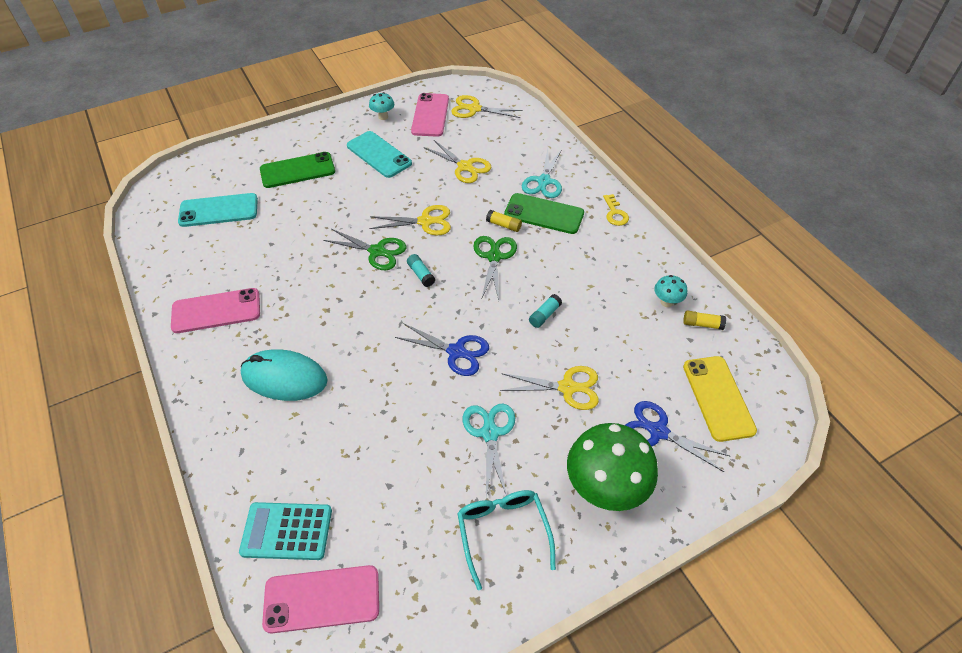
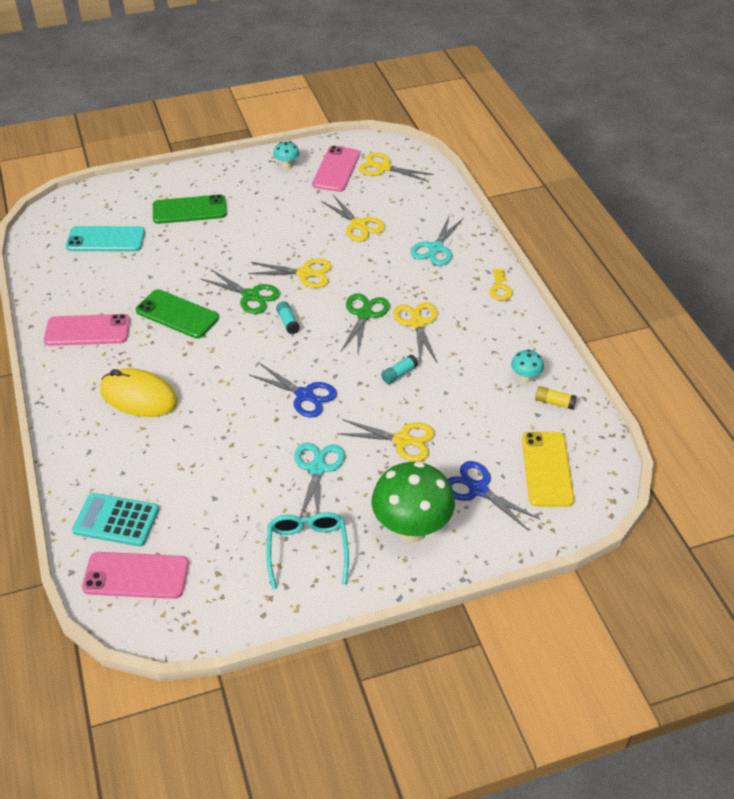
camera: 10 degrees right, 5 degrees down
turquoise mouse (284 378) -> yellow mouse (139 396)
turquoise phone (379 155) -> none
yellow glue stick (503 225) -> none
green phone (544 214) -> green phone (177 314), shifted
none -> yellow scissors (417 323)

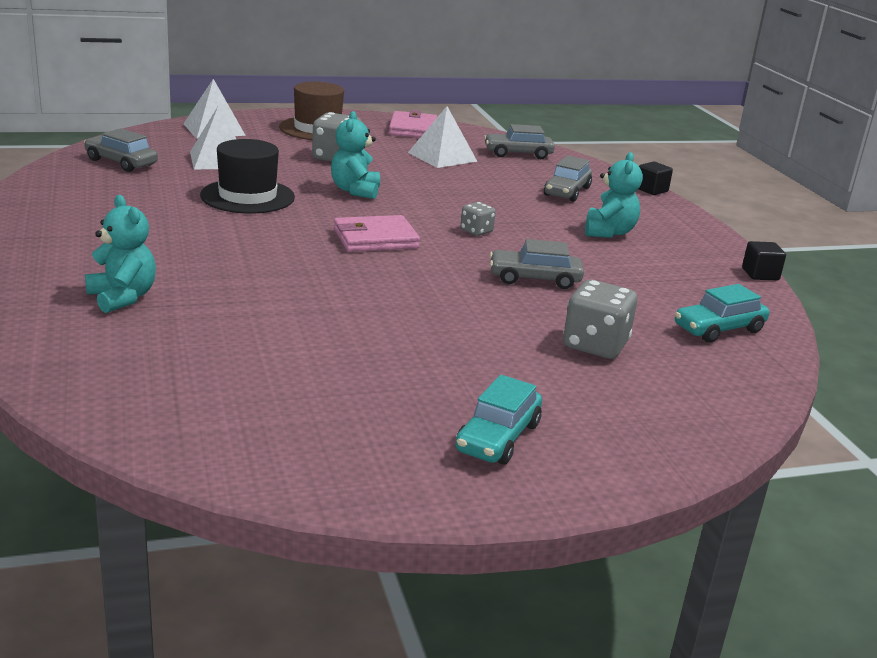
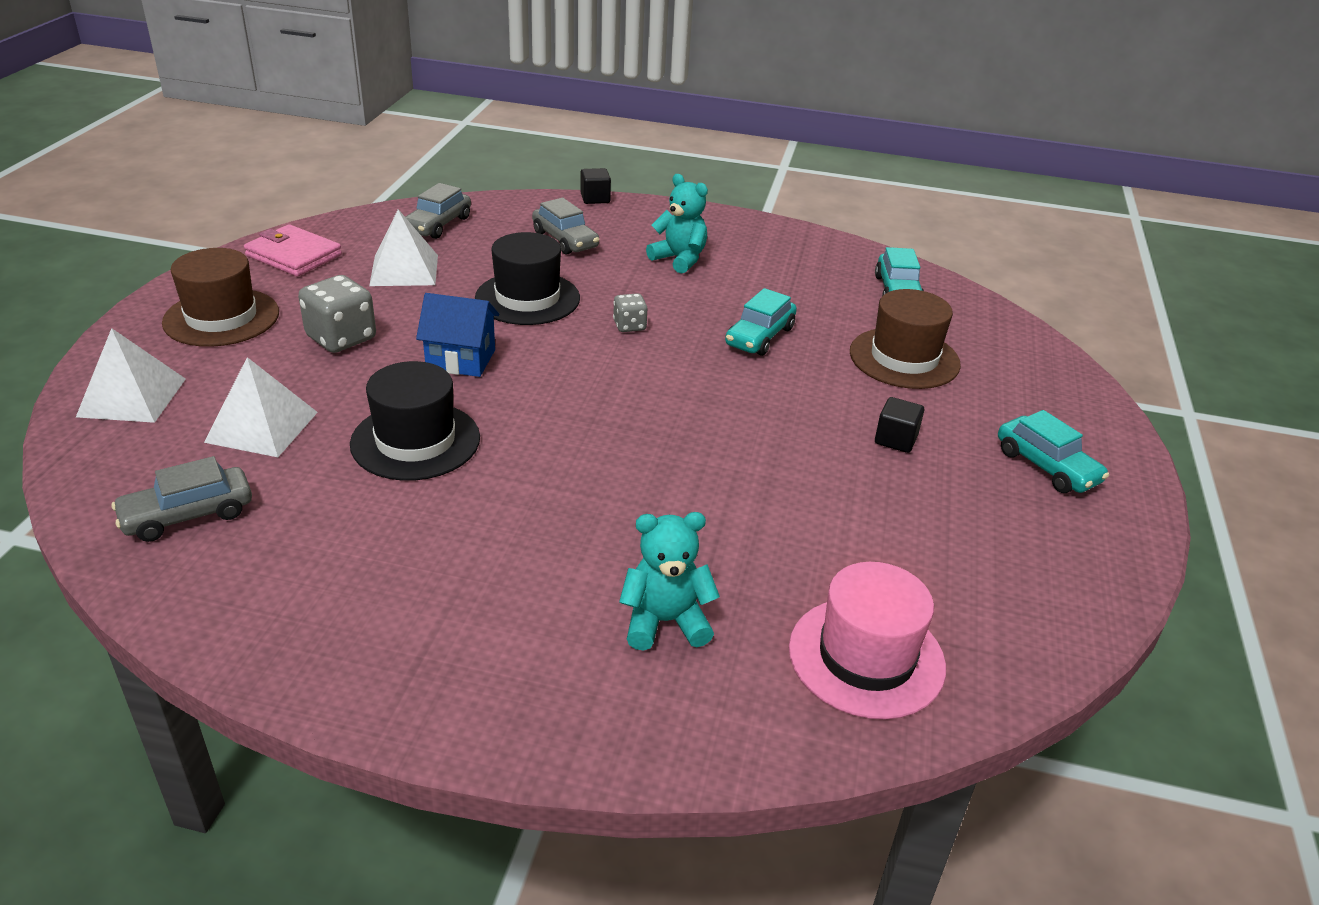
camera: 60 degrees left, 10 degrees up
turquoise teddy bear (355 191) -> blue house (461 359)
pink wallet (375 239) -> none
grey car (534 279) -> turquoise car (759 336)
grey dice (595 345) -> brown hat (904 358)
black cube (760 274) -> black cube (896 439), shifted
none -> black hat (527 298)
none -> pink hat (866 657)

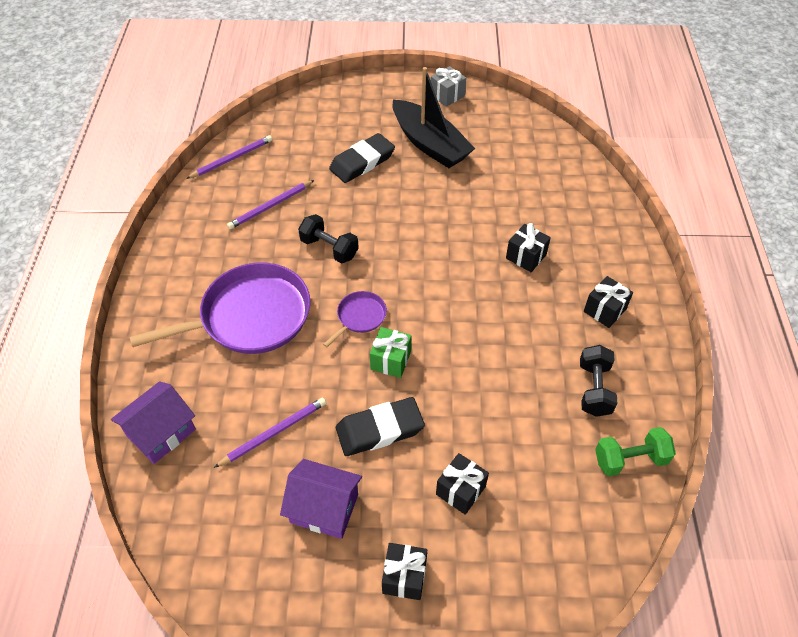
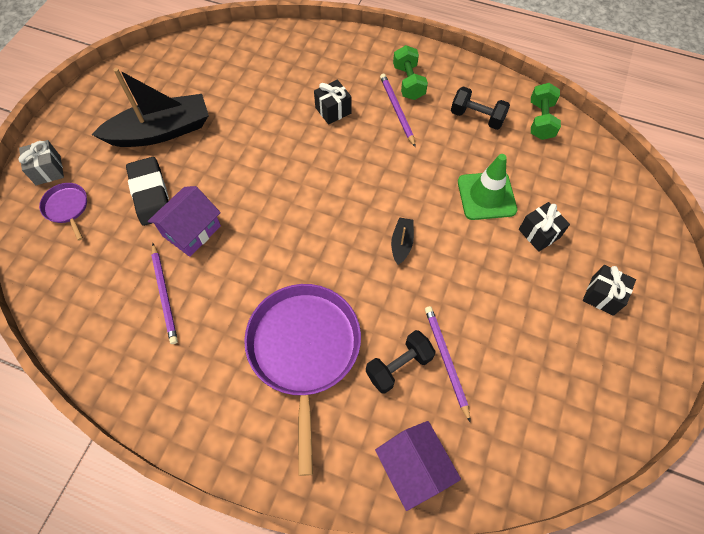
camera: 70 degrees left, 10 degrees up
purple pencil (232 159) -> purple pencil (397 110), shifted
purple house (324 508) -> purple house (191 231), shifted
black dumbbell (329 248) -> black dumbbell (398 366), shifted
purple pan (360 317) -> purple pan (67 207), shifted
black eraser (379 429) -> none
green gift (391 360) -> black boat (401 243)
grey gift (447 95) -> grey gift (48 170), shifted
black gift (604 310) -> green dumbbell (408 82)
none -> green traffic cone (486 196)

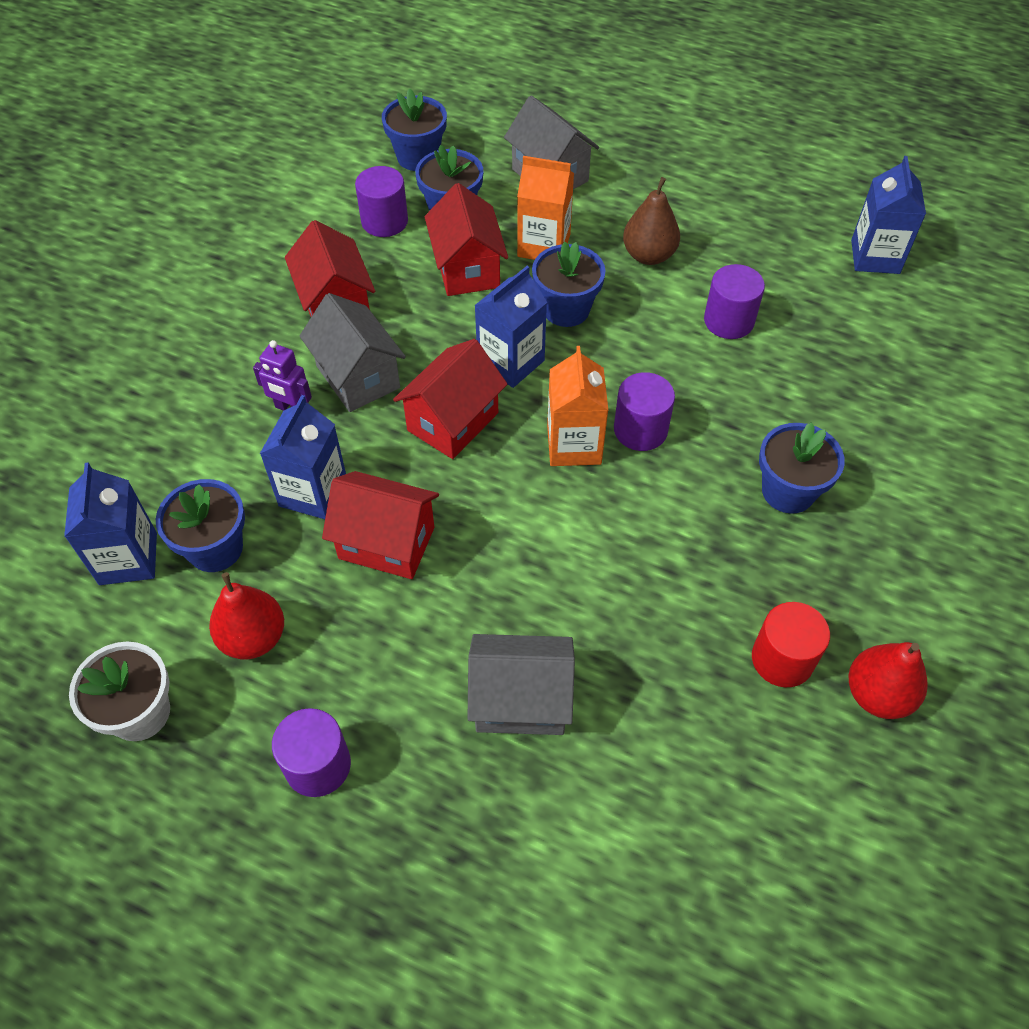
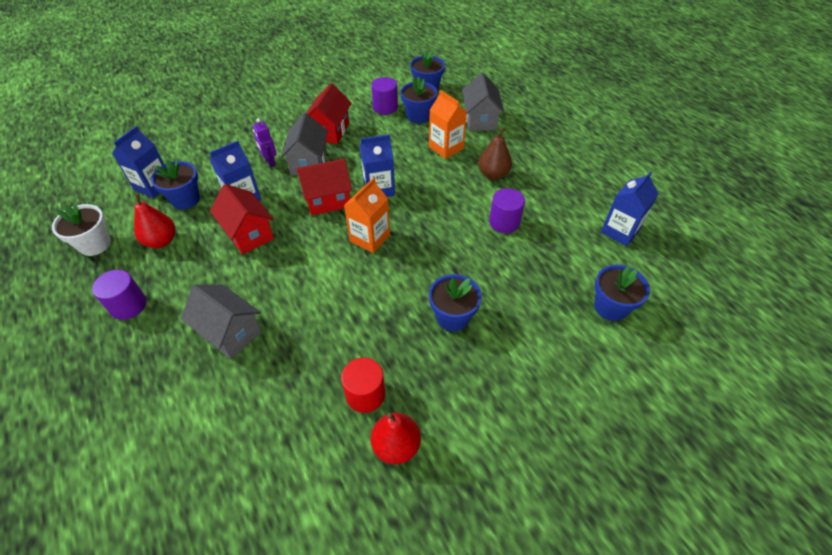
camera: 35 degrees right, 5 degrees down
red house (467 269) -> none
blue flower pot (566 309) -> blue flower pot (610 307), shifted
purple cylinder (640 430) -> none

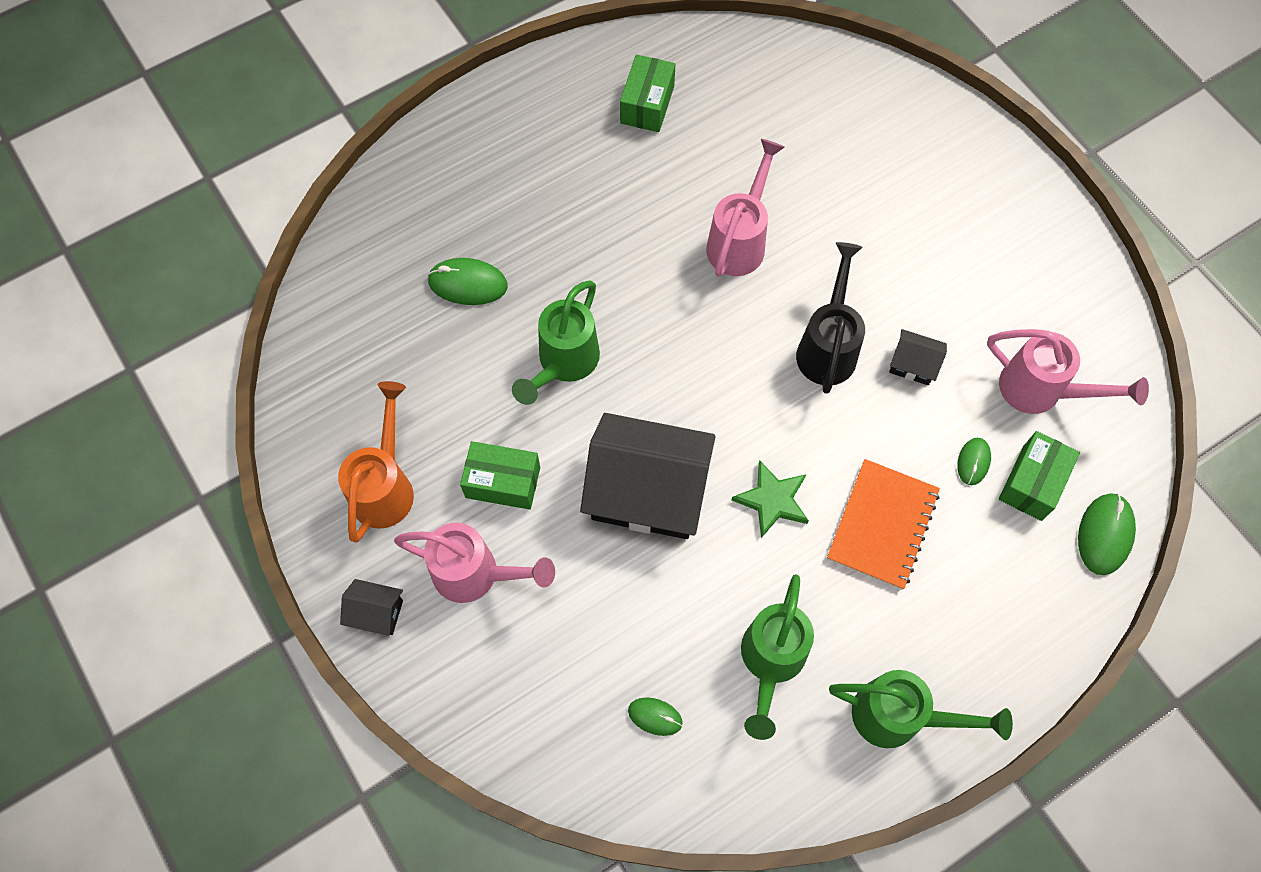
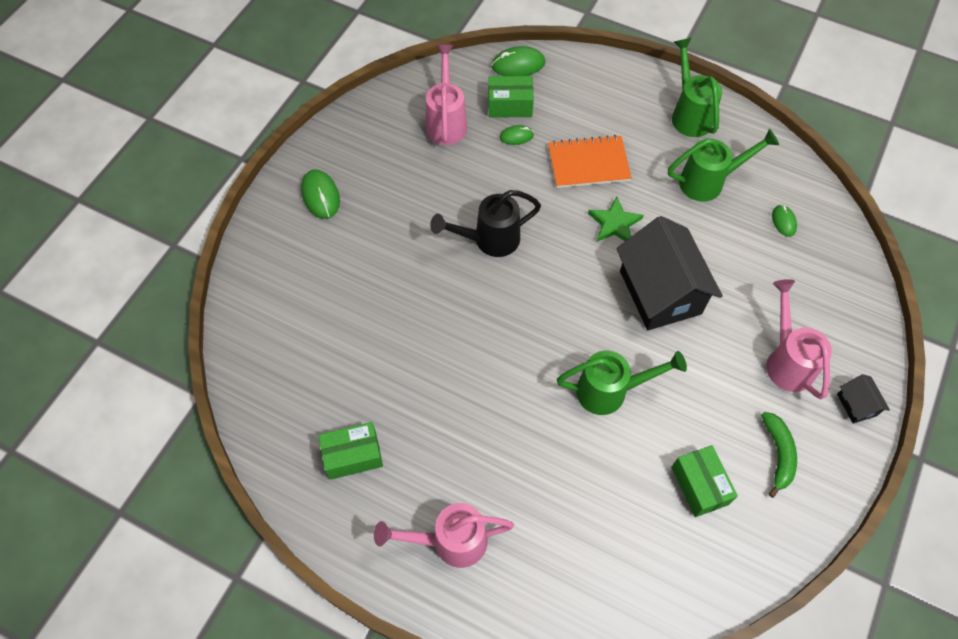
camera: 120 degrees left, 5 degrees down
orange watering can (385 485) -> green banana (778 454)
green mouse (468 284) -> green mouse (320 196), shifted
green box (503 482) -> green box (699 485), shifted
pink watering can (740 240) -> pink watering can (449 541), shifted
black house (913 364) -> none

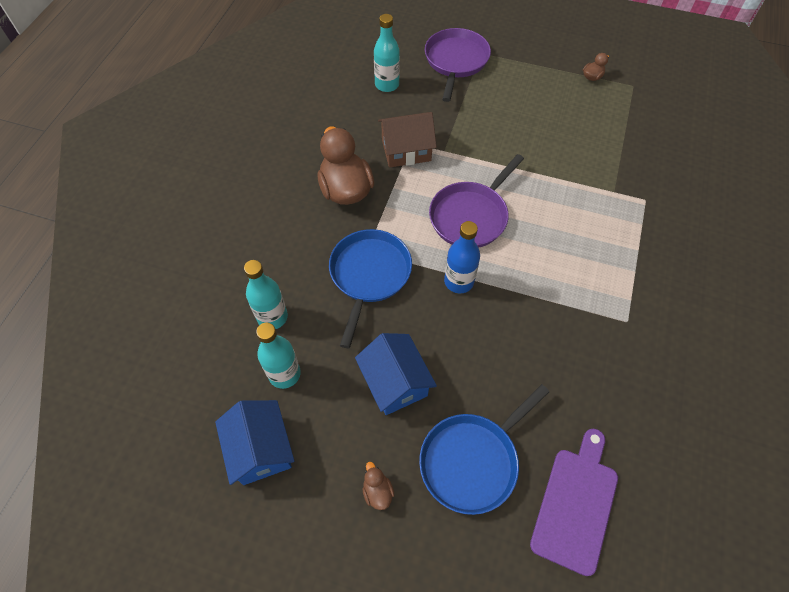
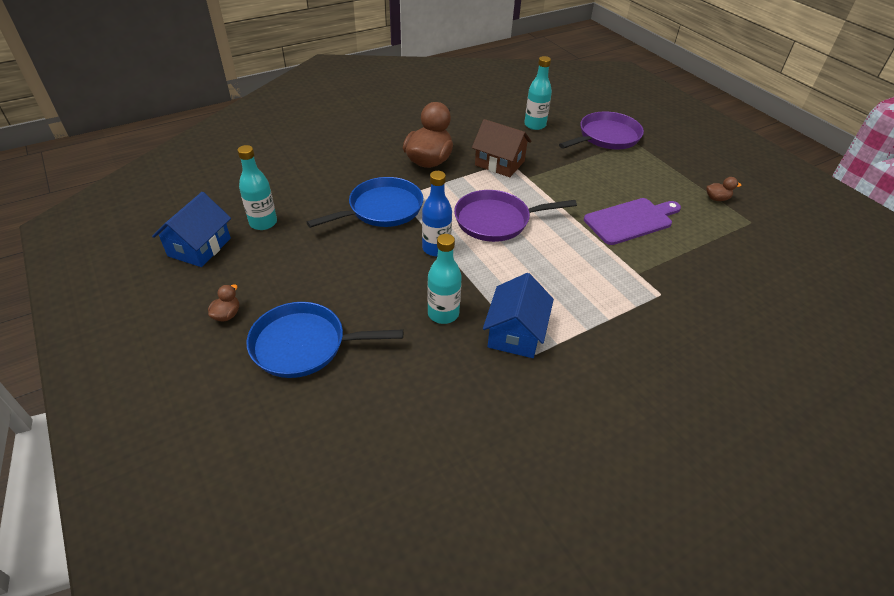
camera: 40 degrees right, 15 degrees down
turquoise bottle (272 317) -> turquoise bottle (443 313), shifted
blue house (395 382) -> blue house (515 333), shifted
purple cutting board (576 504) -> purple cutting board (631 220), shifted

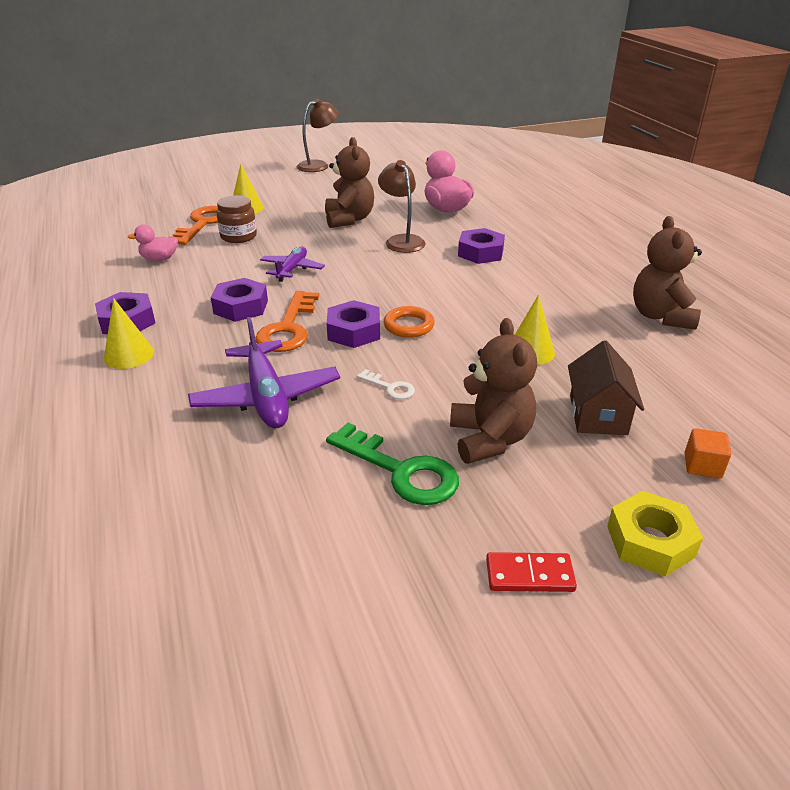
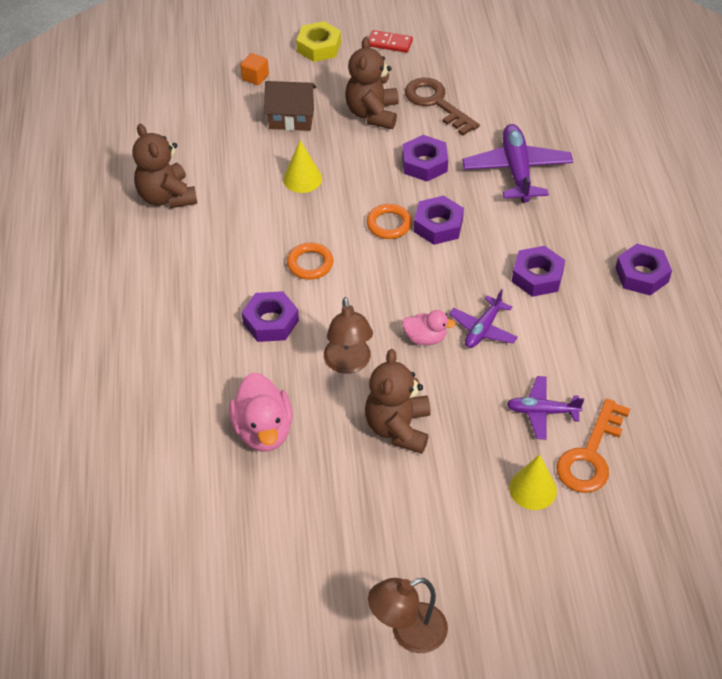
camera: 165 degrees left, 15 degrees up
yellow cone (129 355) -> none
pink duck (159 259) -> pink duck (425 338), shifted
brown jar (238 236) -> purple plane (542 412)
orange key (288 328) -> none
green key (401 471) -> brown key (436 103)
white key (390 387) -> purple nut (424 163)
brown house (598 415) -> brown house (291 118), 75 degrees clockwise
brown teddy bear (661 316) -> brown teddy bear (167 197), 135 degrees clockwise
none -> orange ring (310 264)

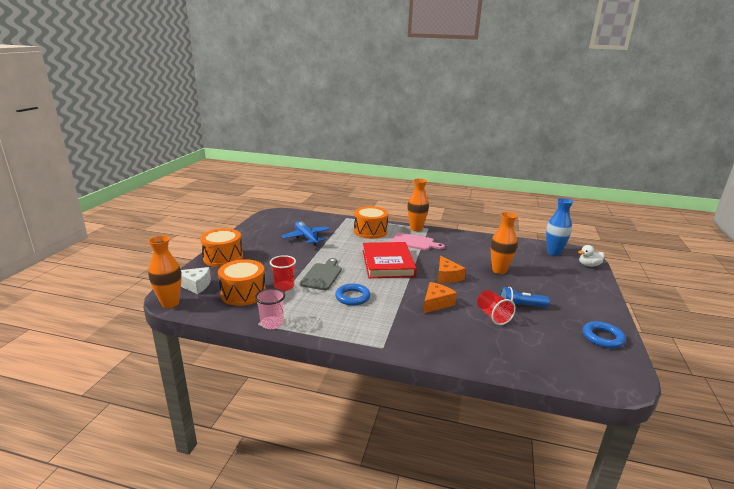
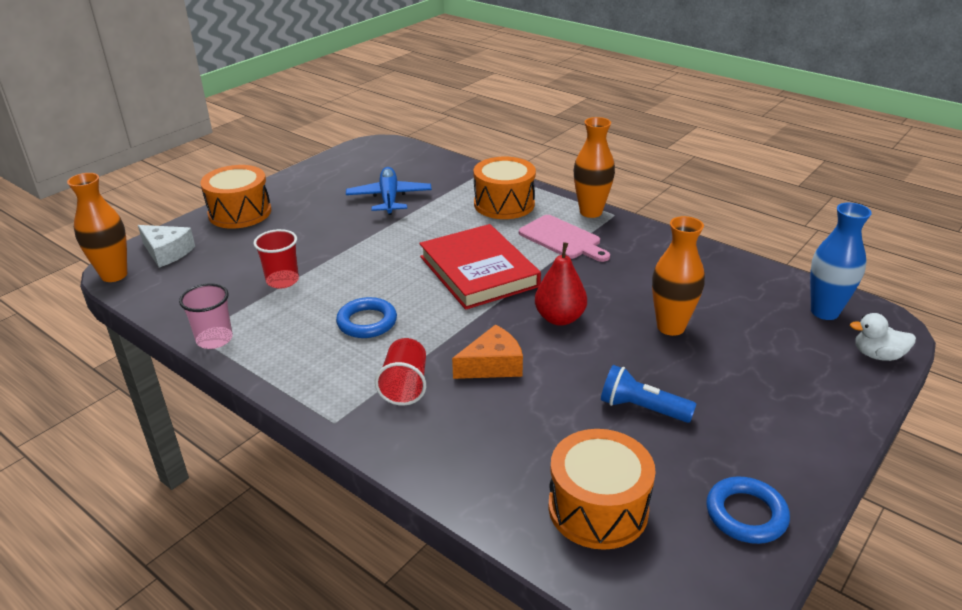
camera: 25 degrees right, 10 degrees up
orange drum (243 293) -> orange drum (598 508), shifted
grey cutting board (322 275) -> none
red book (387 263) -> red book (478 271), 45 degrees counterclockwise
orange cheese (447 276) -> red pear (559 318)
red cup (493 316) -> red cup (405 386), shifted

